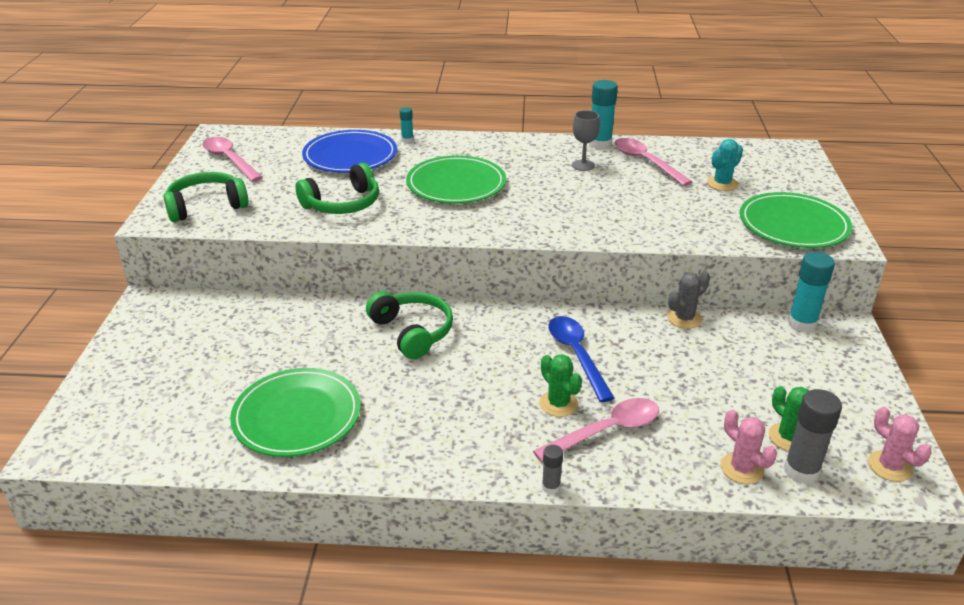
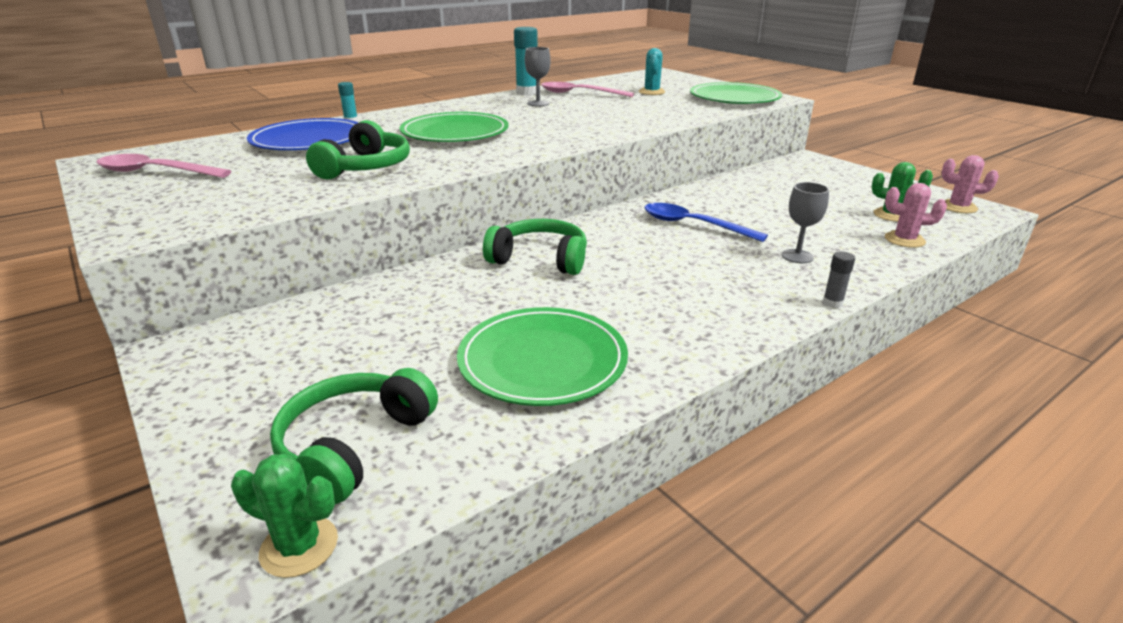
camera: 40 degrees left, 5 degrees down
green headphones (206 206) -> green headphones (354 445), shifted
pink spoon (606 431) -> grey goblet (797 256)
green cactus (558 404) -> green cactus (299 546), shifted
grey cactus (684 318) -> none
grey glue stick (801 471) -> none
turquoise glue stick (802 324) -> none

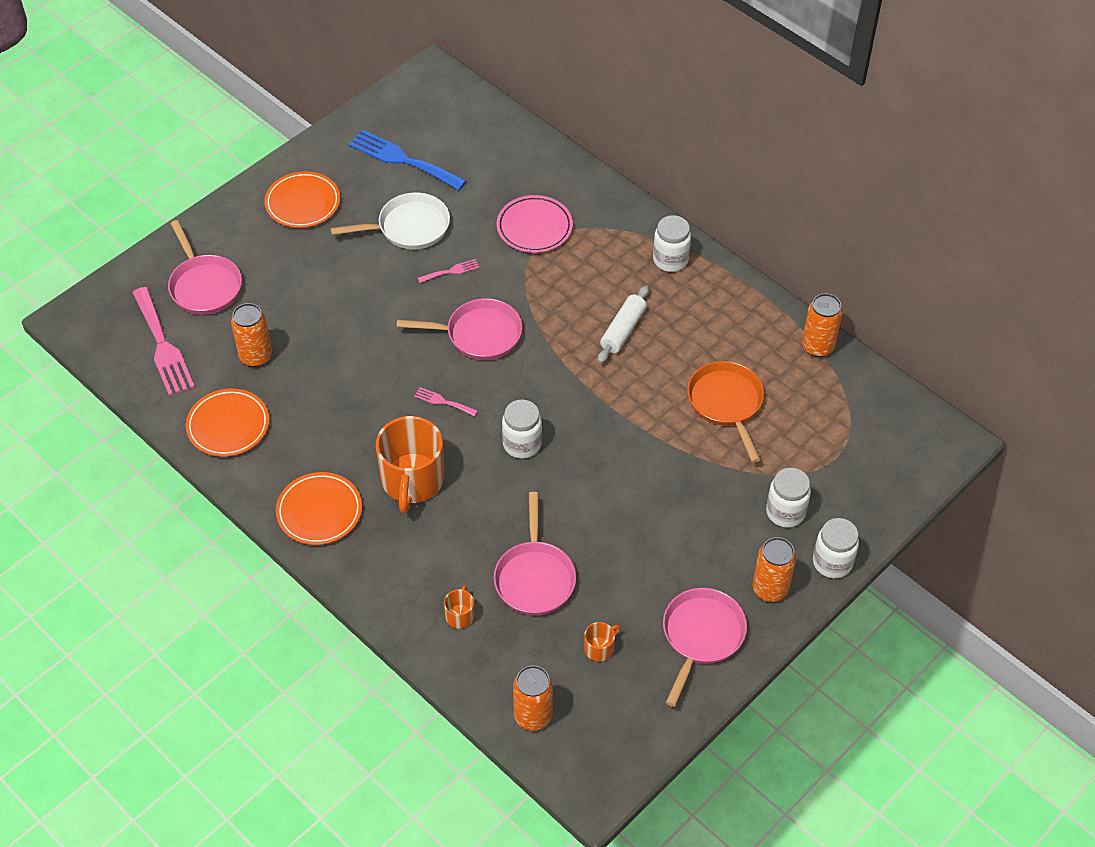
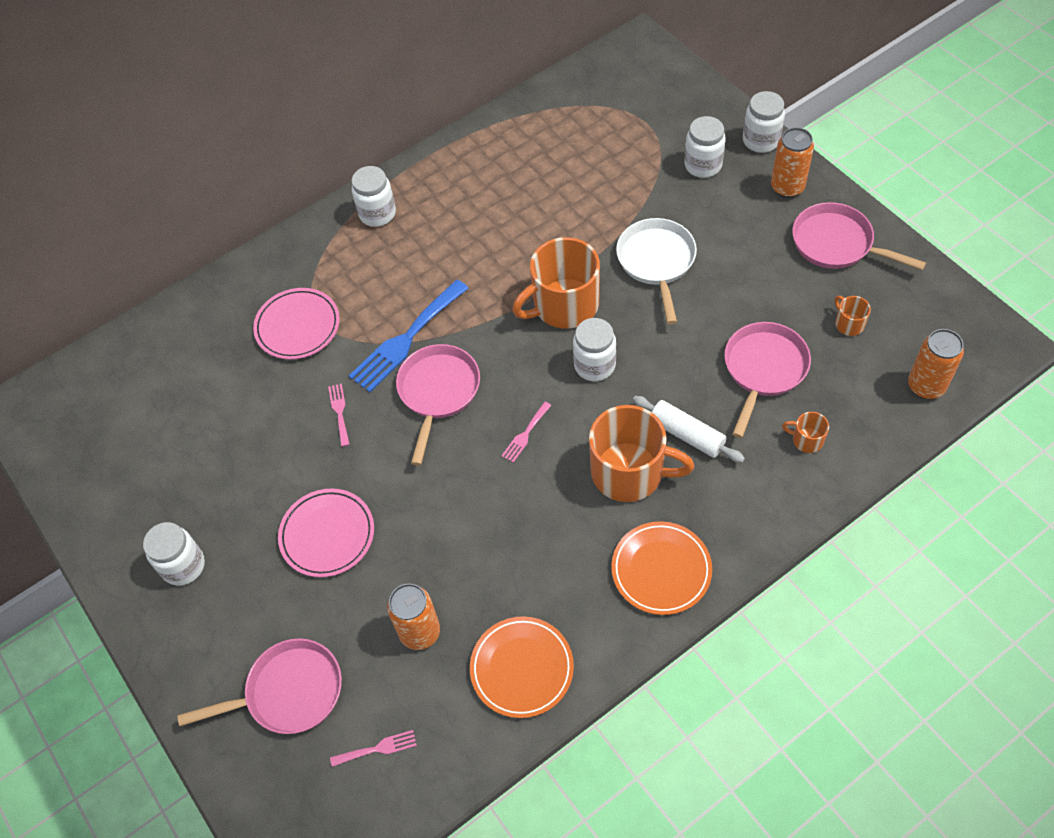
camera: 75 degrees left, 5 degrees up
pink fork (163 346) -> pink fork (377 748), x0.46
orange plate (303 203) -> white jar (183 566)
white pan (409 227) -> white pan (656 262), shifted
blue fork (402 159) -> blue fork (406 339), shifted
pink pan (534 577) -> pink pan (763 369), 75 degrees counterclockwise
white rolling pin (623 330) -> white rolling pin (687 434), shifted
orange pan (726 403) -> none
orange can (817 347) -> none
none -> pink plate (327 535)
none -> orange mug (564 305)

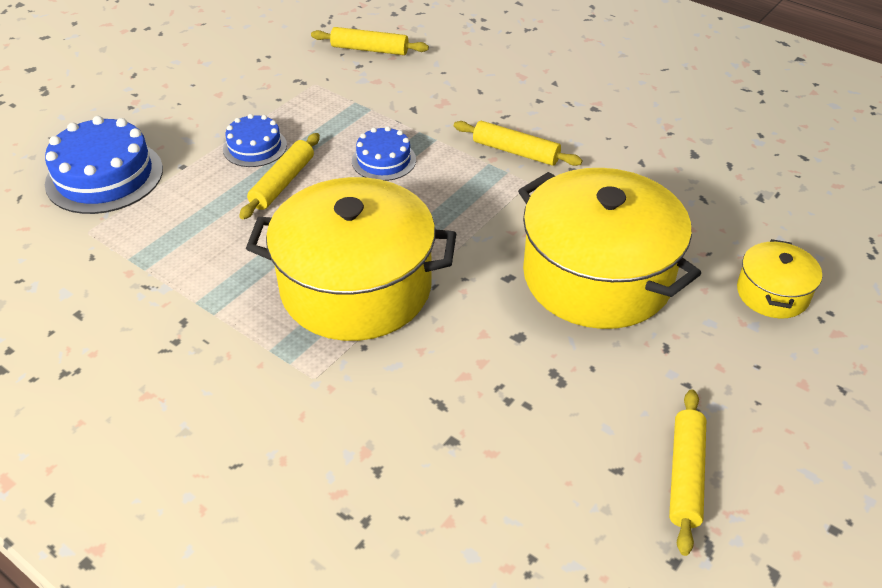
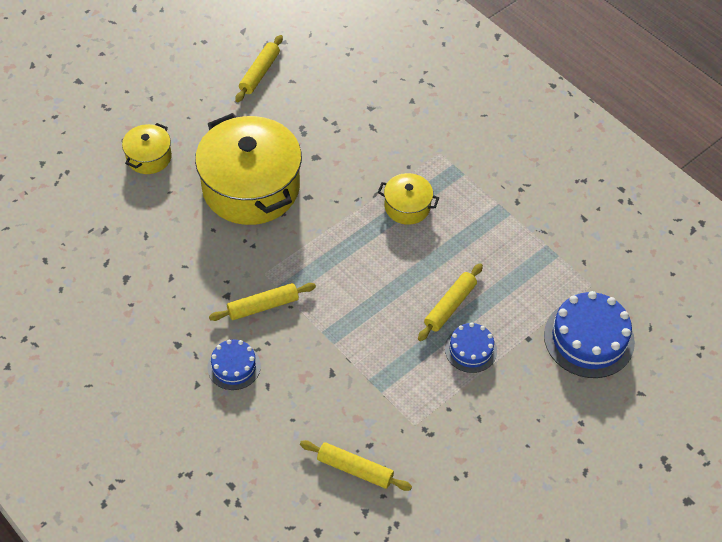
camera: 170 degrees left, 10 degrees up
yellow pot (356 287) -> yellow pot (407 207), x0.47
blue cake (384 160) -> blue cake (234 366), shifted
yellow rolling pin (515 152) -> yellow rolling pin (263 306), 60 degrees counterclockwise

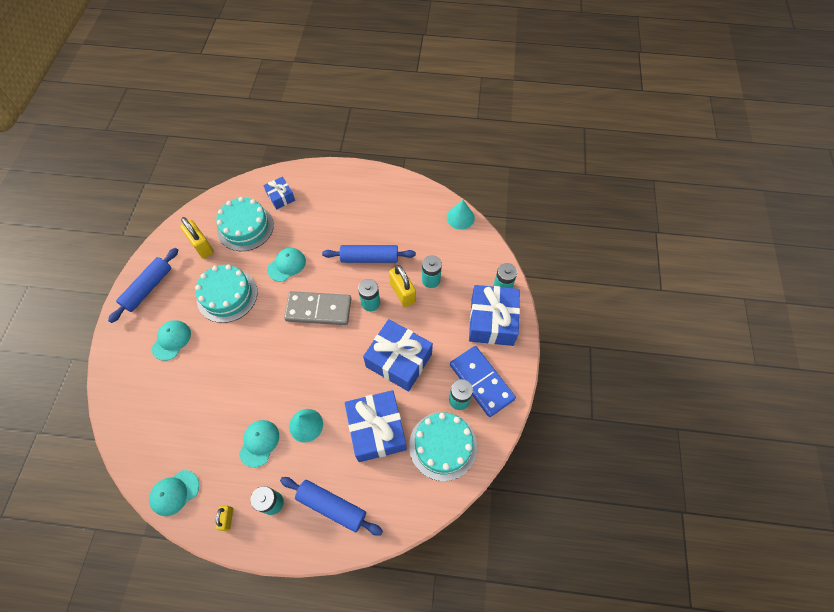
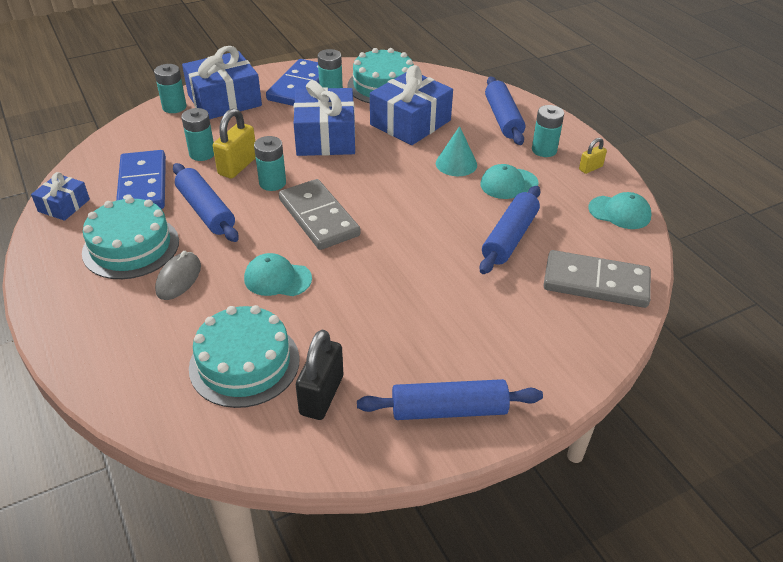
camera: 125 degrees left, 20 degrees down
turquoise cap (171 340) -> none
yellow padlock (202 246) -> black padlock (321 395)
turquoise cake (227 295) -> turquoise cake (131 246), shifted
blue gift (281 197) -> blue gift (64 205), shifted
turquoise cone (460 217) -> none
none -> blue domino (143 185)
none -> grey mouse (179 278)
none -> blue rolling pin (510 237)
none -> grey domino (596 282)

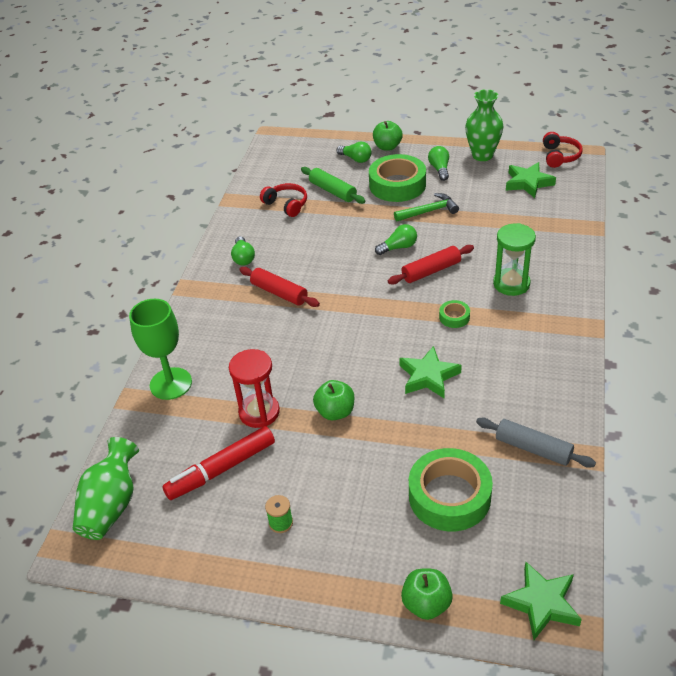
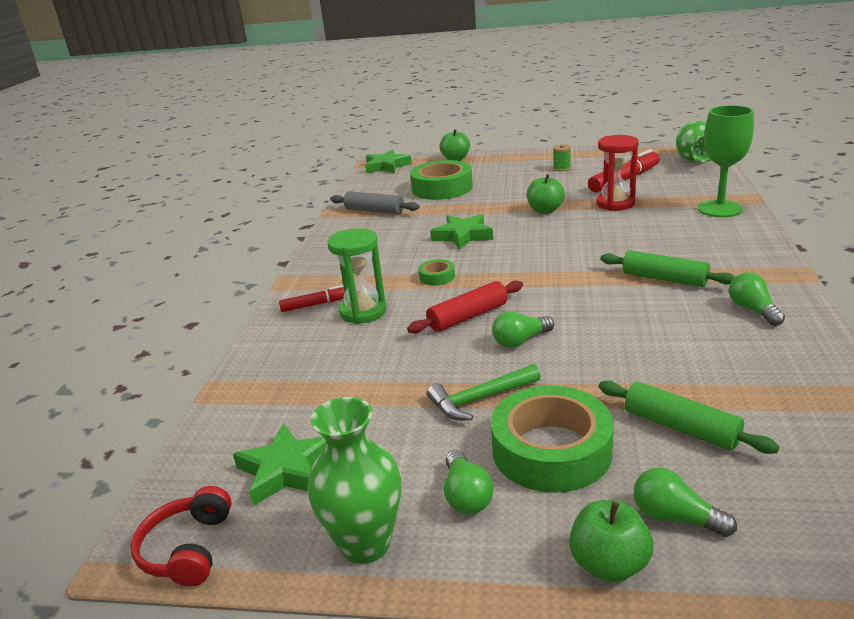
camera: 175 degrees right, 15 degrees down
red rolling pin (279 293) -> green rolling pin (664 279)
red headphones (286 205) -> none
none -> red marker (316 304)

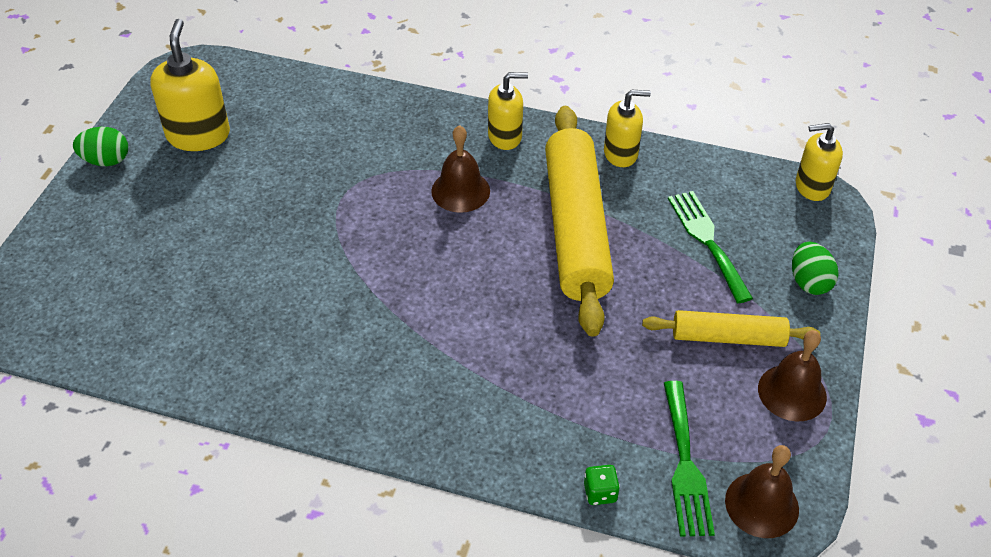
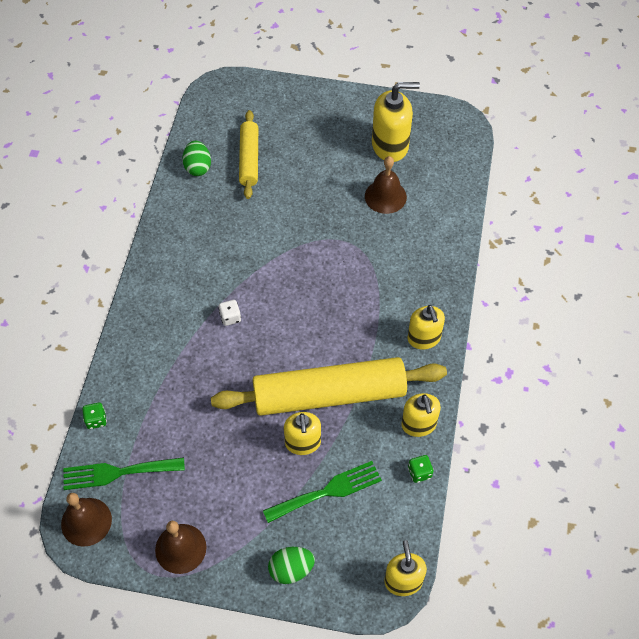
camera: 85 degrees right, 10 degrees up
green egg (106 161) -> green egg (198 167), shifted
brown bell (460 191) -> brown bell (385 196), shifted
yellow rolling pin (728 337) -> yellow rolling pin (249 159), shifted
none -> white dice (230 317)
none -> yellow soap dispenser (303 443)
none -> green dice (419 472)

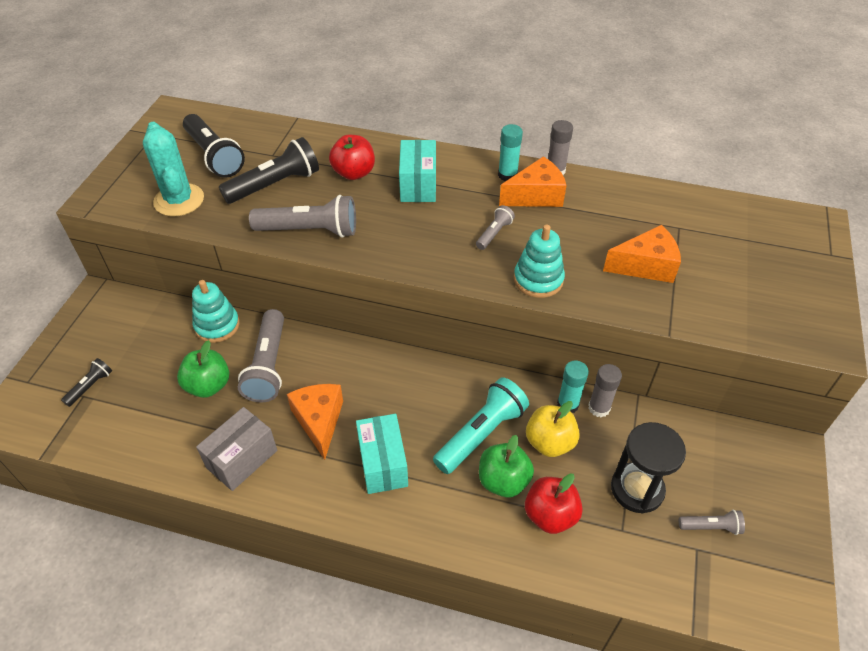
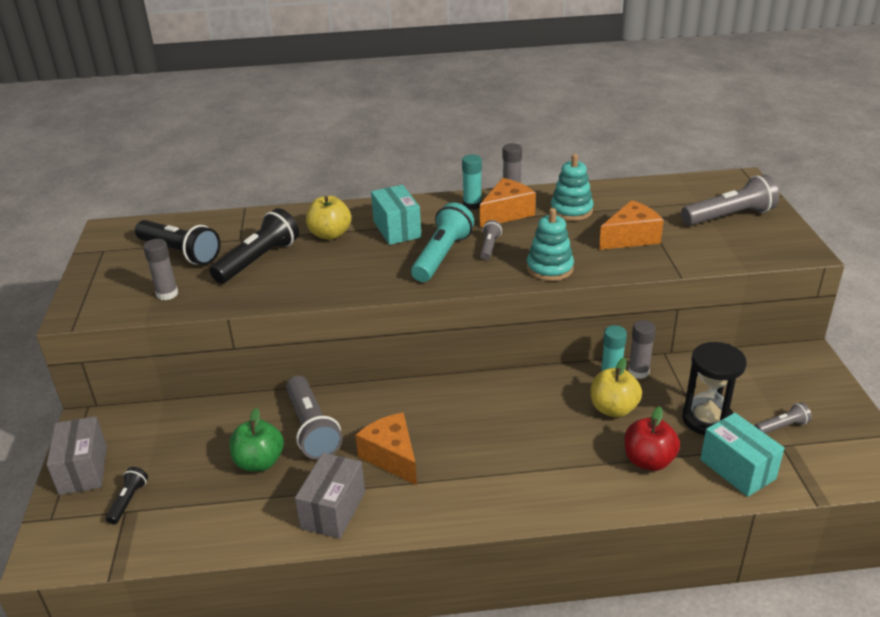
camera: 20 degrees left, 15 degrees down
turquoise cactus (179 200) -> grey glue stick (167 294)
turquoise stacking toy (217 325) -> turquoise stacking toy (571 210), shifted
grey flashlight (310 230) -> grey flashlight (729 216), shifted
red apple (354 173) -> yellow apple (330 234)
turquoise box (383 464) -> turquoise box (737 469), shifted
turquoise flashlight (481 434) -> turquoise flashlight (442 256), shifted
green apple (503 481) -> none
none -> grey box (83 470)

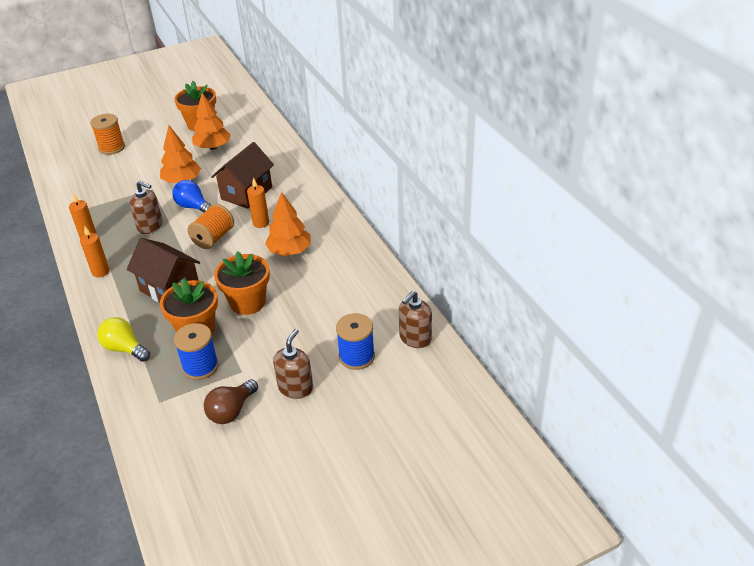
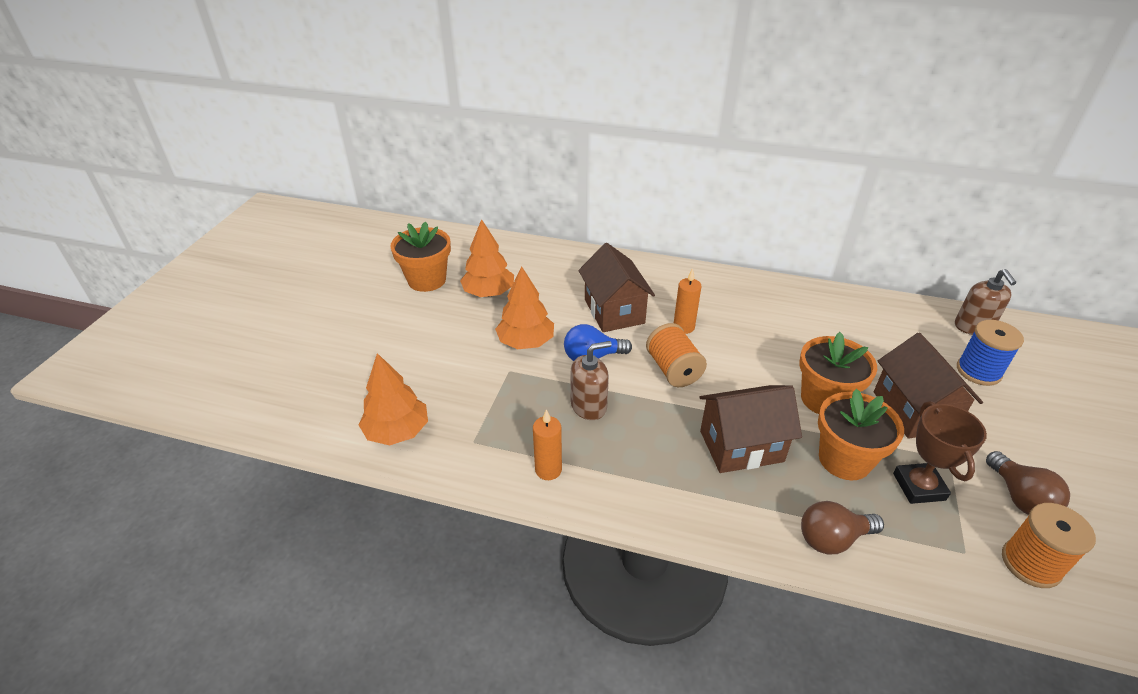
camera: 50 degrees left, 0 degrees up
orange candle (100 272) -> none
orange spool (112 148) -> orange spool (1030 563), shifted
yellow light bulb (125 348) -> brown light bulb (832 539)
blue spool (200 366) -> brown trophy (919 487)
orange tree (290 251) -> orange tree (397 431), shifted
brown soap dispenser (295 387) -> none
none -> brown house (913 411)

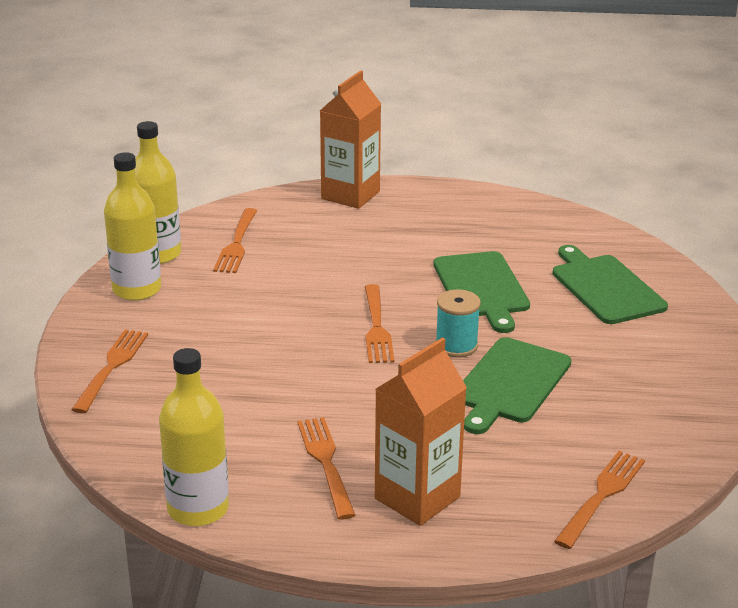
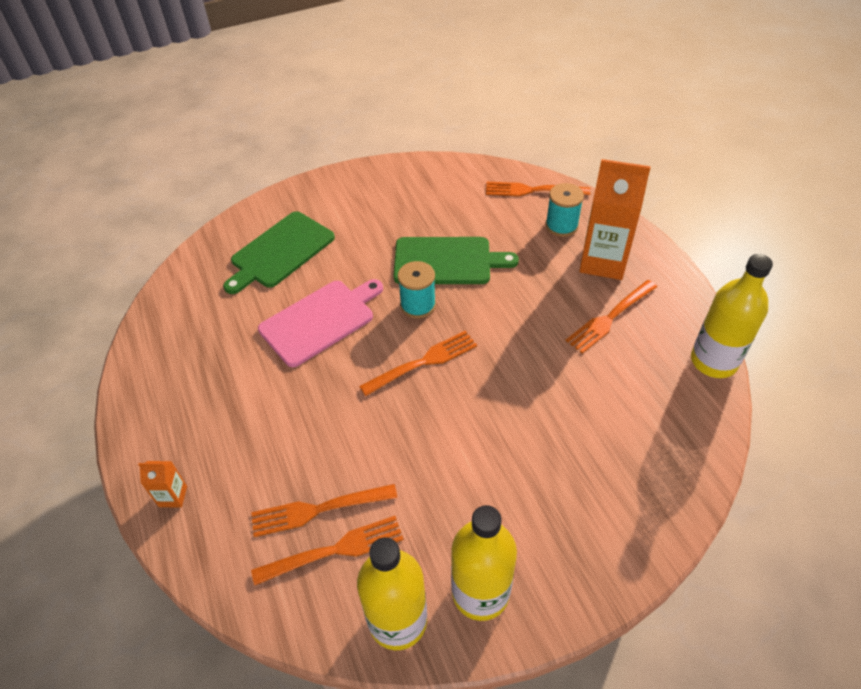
camera: 115 degrees left, 20 degrees up
orange fork (112 367) -> orange fork (318 510), shifted
orange carton (350 195) -> orange carton (173 496), x0.44
green cutting board (482 288) -> pink cutting board (320 320)
none -> turquoise spool (561 225)

